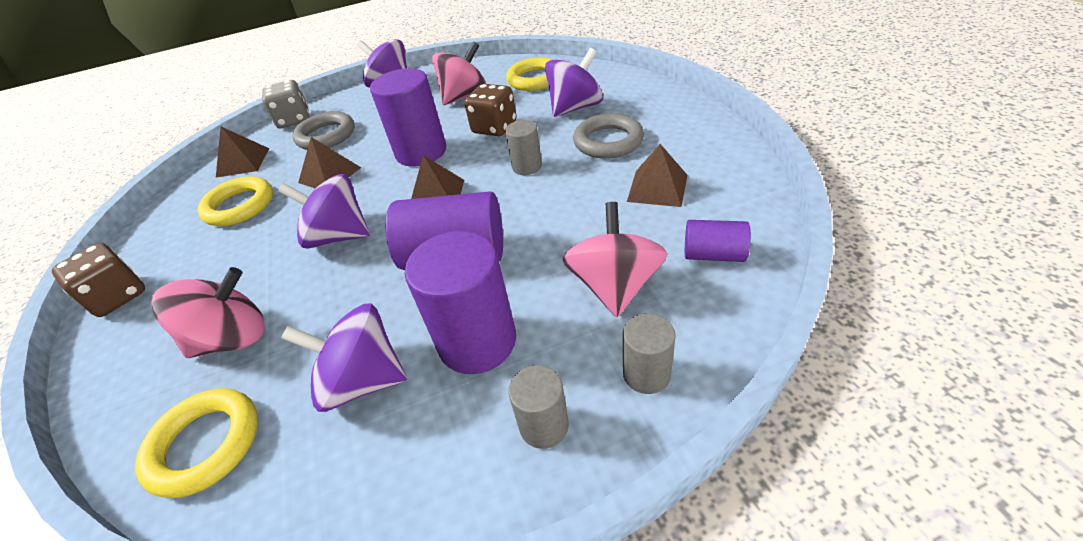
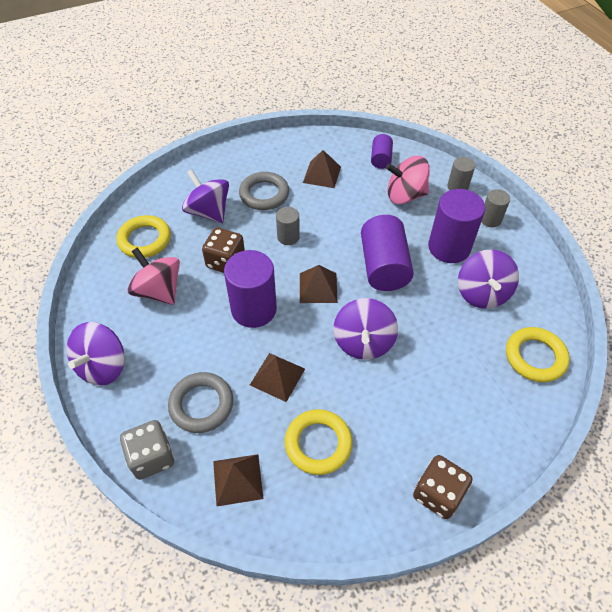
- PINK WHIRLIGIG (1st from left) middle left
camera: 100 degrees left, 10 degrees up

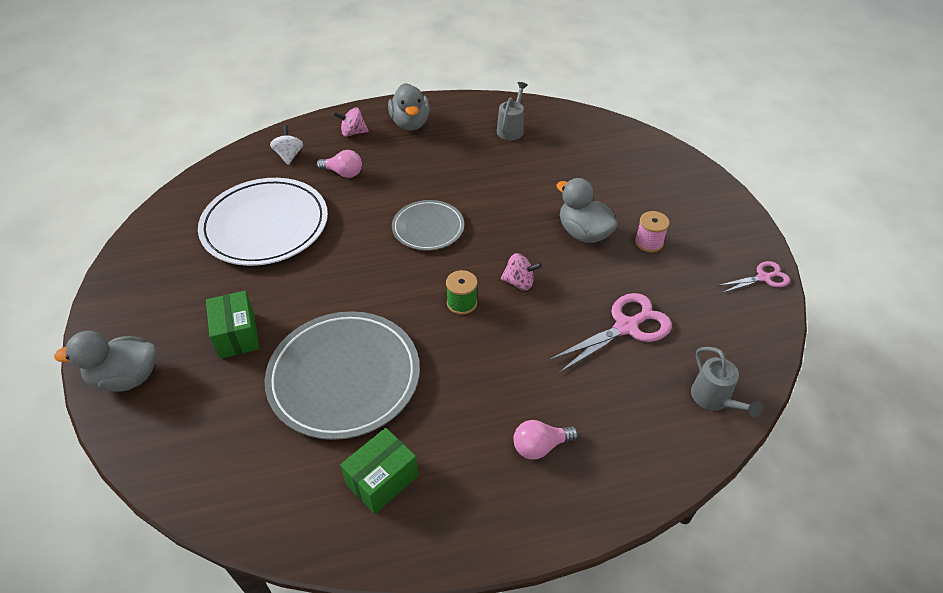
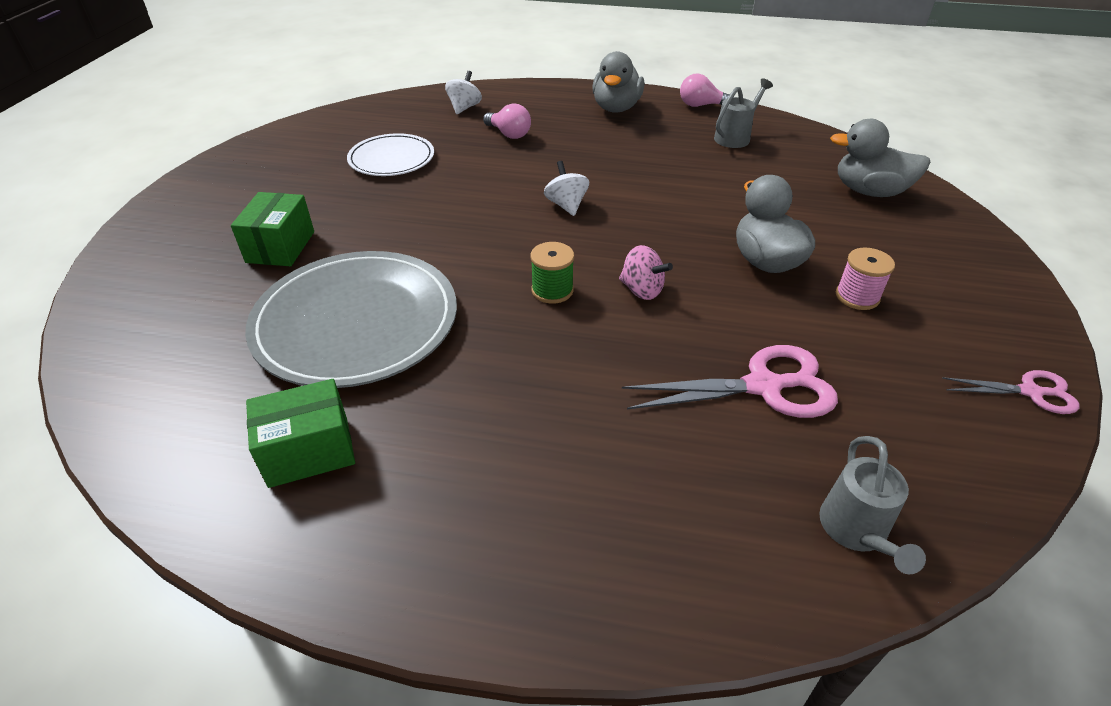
~ WHITE PLATE middle left = top centre x0.57
~ GREY PLATE (2nd from left) centre to WHITE WHIRLIGIG (2nd from left) top centre
~ PINK LIGHTBULB (2nd from left) bottom centre to top centre
~ GREY DUCK (1st from left in the first image) middle left to GREY DUCK (3rd from left) top right
- PINK WHIRLIGIG (1st from left) top centre
camera: 25 degrees right, 5 degrees down

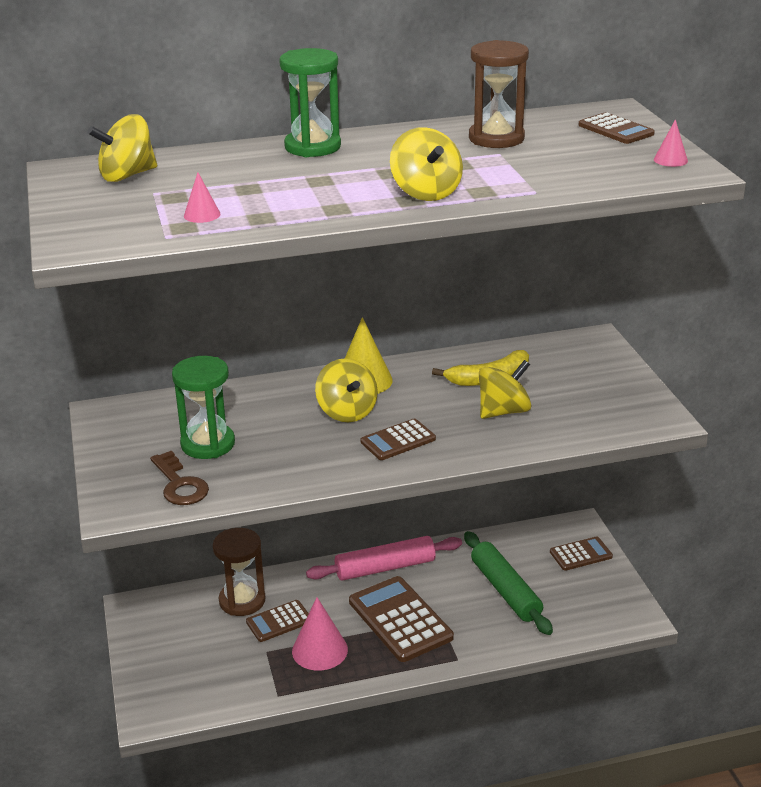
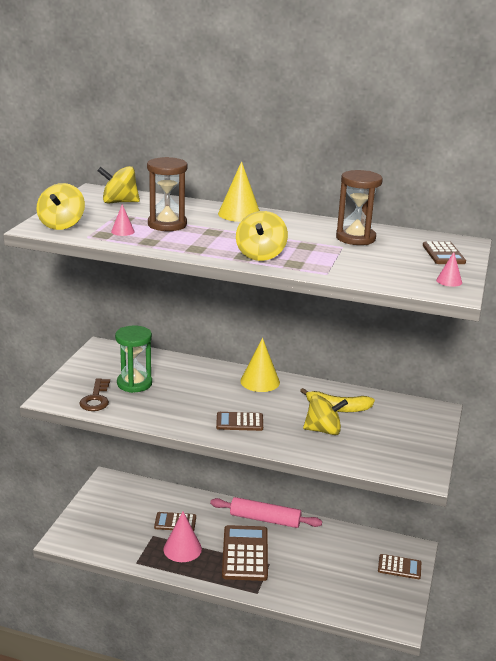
~ BRIGHT YELLOW WHIRLIGIG (2nd from left in the first image) centre to BRIGHT YELLOW WHIRLIGIG (1st from left) top left
~ BROWN SANDGLASS (1st from left) bottom left to top centre
~ EMERALD SANDGLASS (2nd from left) top centre to BRIGHT YELLOW CONE (1st from left) top centre
- EMERALD DOUGH ROLLER bottom right
camera: 30 degrees right, 5 degrees down

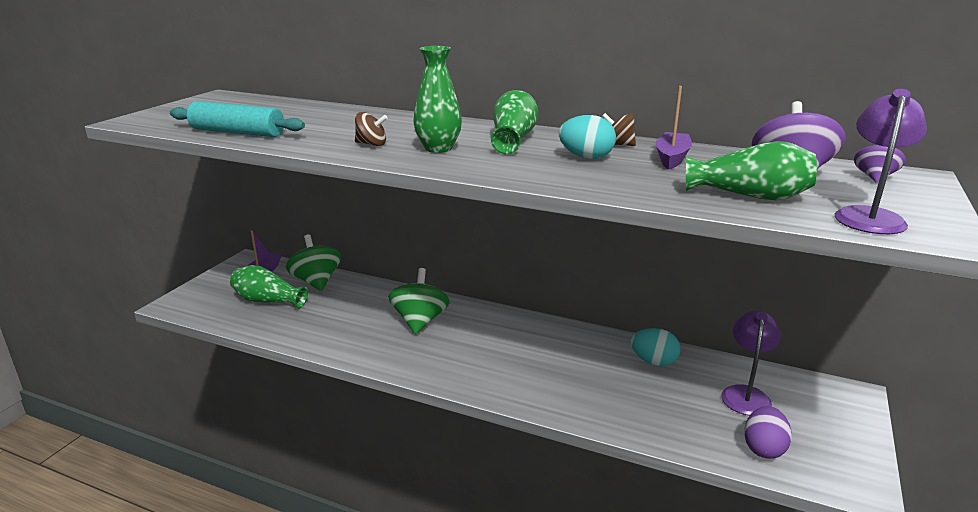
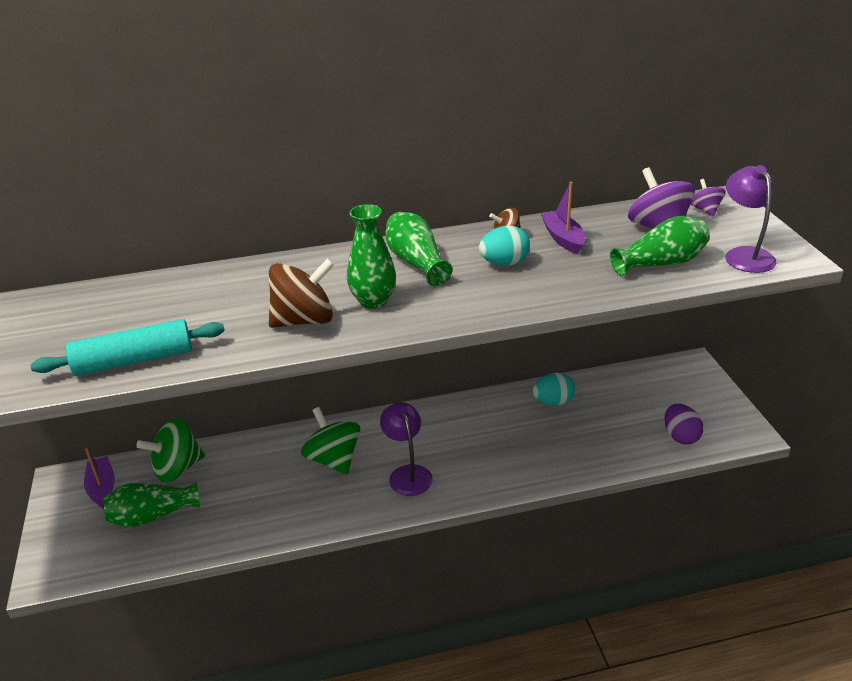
~ EMERALD WHIRLIGIG (1st from left) middle left = middle left 60 degrees counterclockwise
~ BROWN WHIRLIGIG (1st from left) top centre = centre x1.89
~ VIOLET LAMP (1st from left) bottom right to centre
camera: 35 degrees left, 10 degrees up

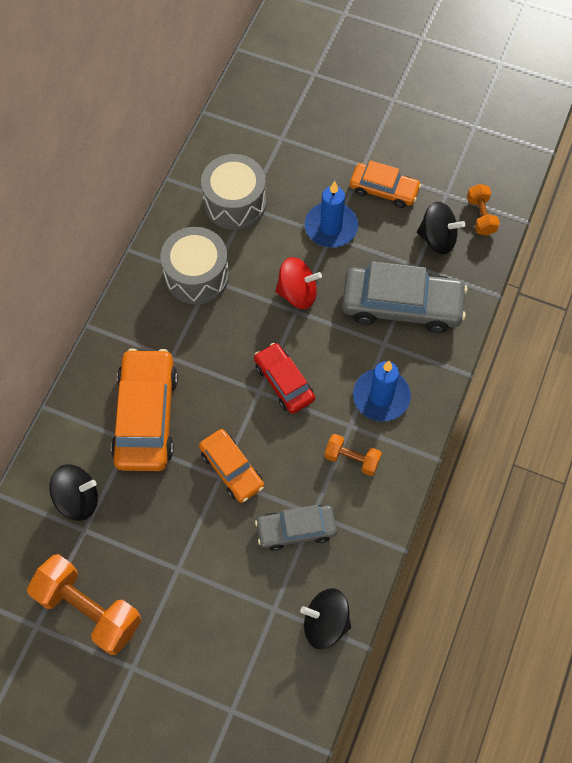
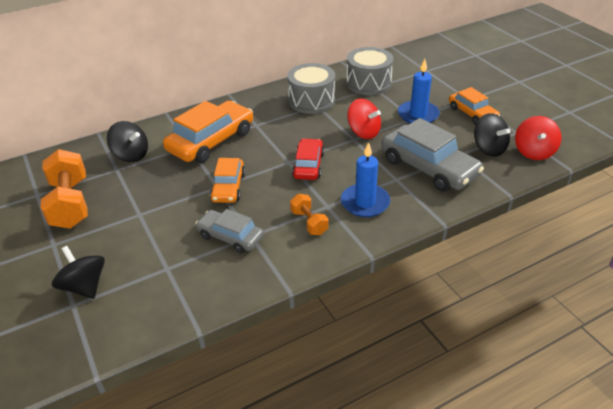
~ EBONY WHIRLIGIG (2nd from left in the first image) bottom centre to EBONY WHIRLIGIG (1st from left) middle left
~ BRIGHT ORANGE FREE WEIGHT (3rd from left) top right to SCARLET WHIRLIGIG (2nd from left) middle right
camera: 40 degrees right, 25 degrees down

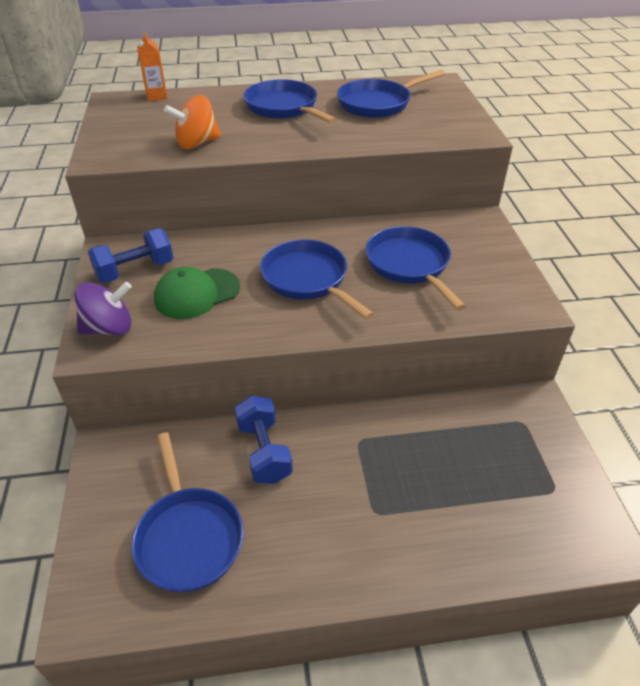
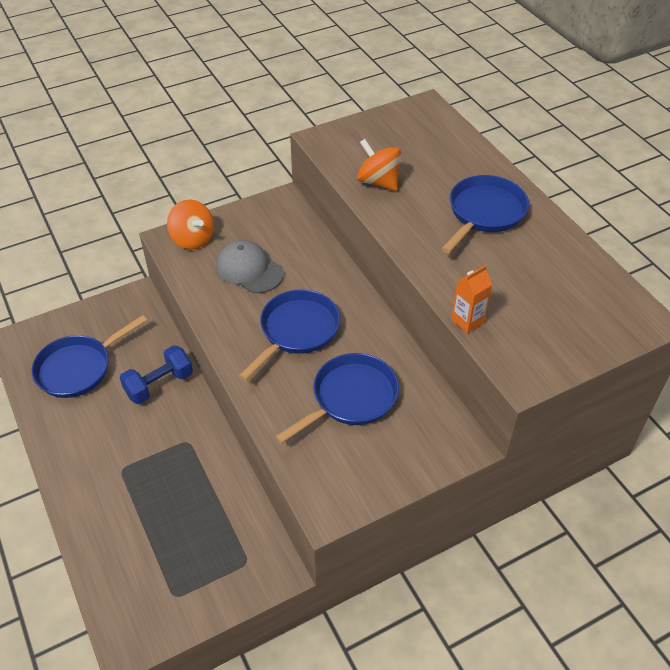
~ VIOLET WHIRLIGIG middle left to BRIGHT ORANGE WHIRLIGIG (1st from left) middle left
~ EMERALD PEAKED CAP middle left to GREY PEAKED CAP centre
~ BRIGHT ORANGE CARTON top left to middle right
- COBALT FREE WEIGHT (1st from left) middle left
- COBALT FRYING PAN (4th from left) top centre
camera: 70 degrees right, 5 degrees up

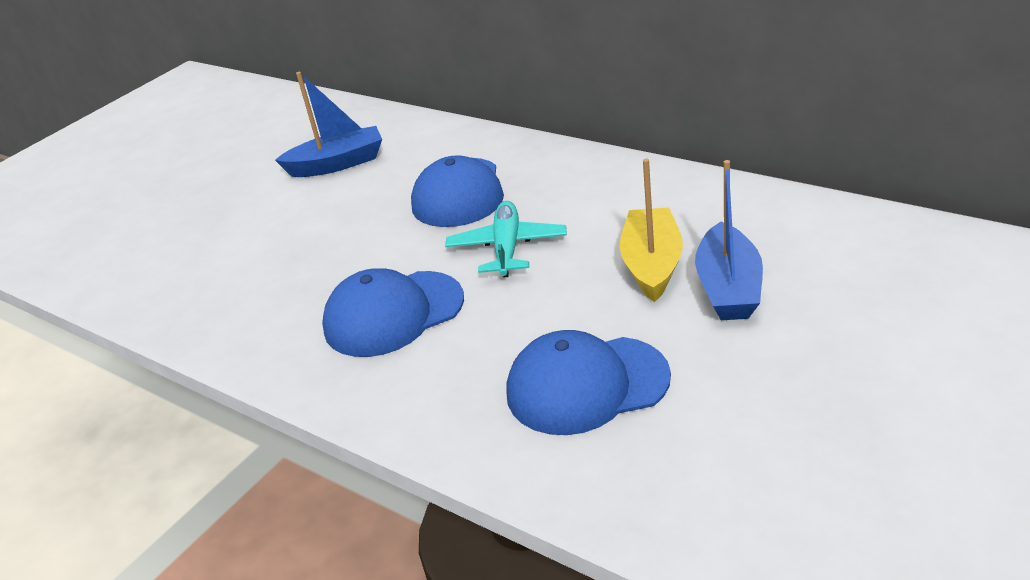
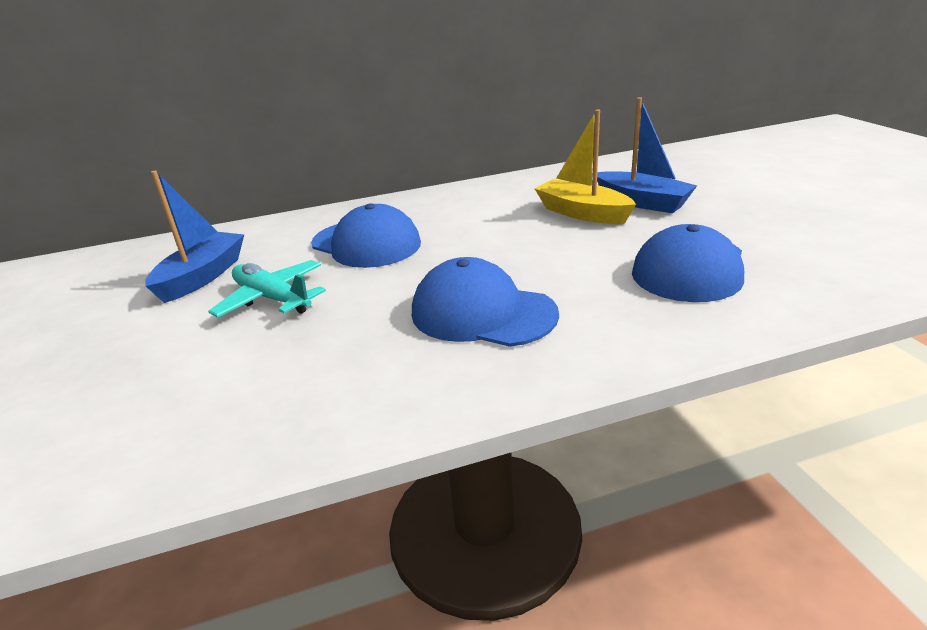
~ AQUA PLANE centre to middle left
~ COBALT PEAKED CAP (1st from left in the first image) centre = centre 105 degrees clockwise
camera: 55 degrees left, 5 degrees down

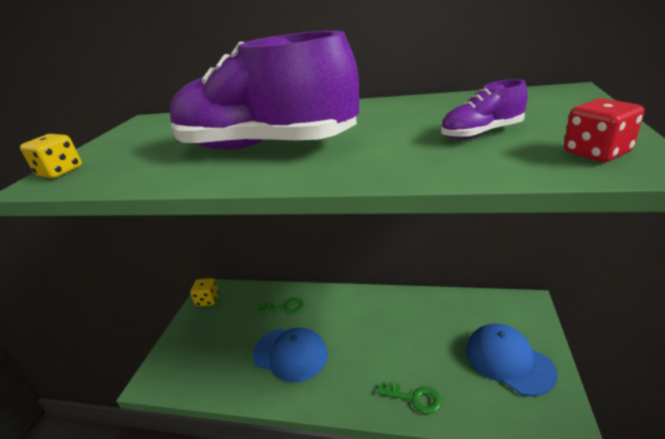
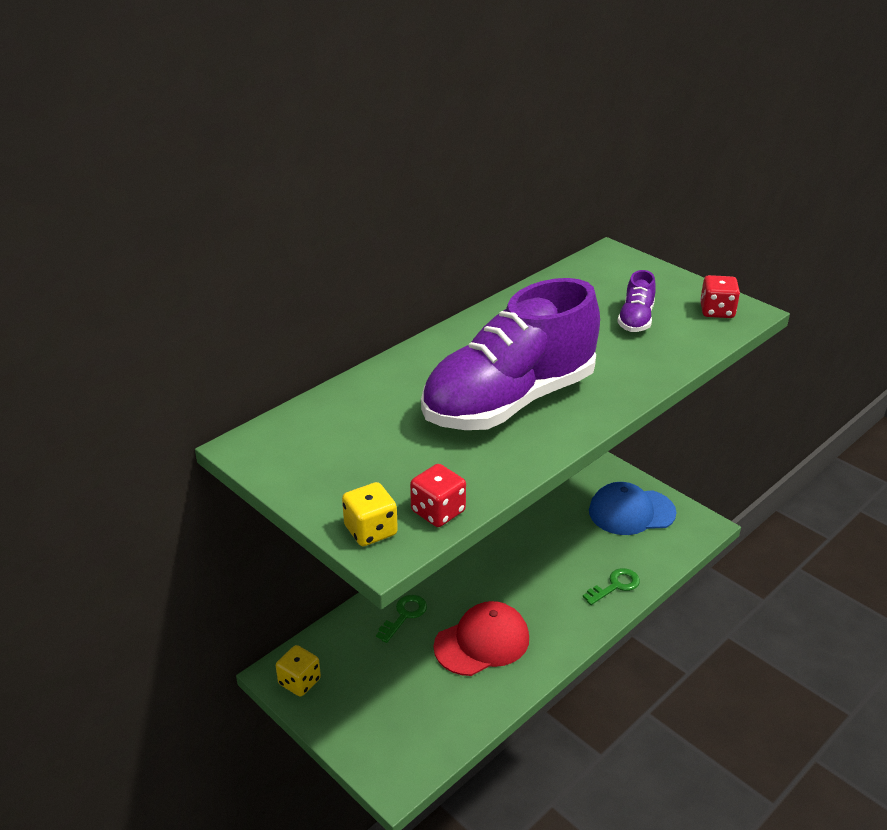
+ SCARLET DIE (1st from left) centre
~ COBALT PEAKED CAP (1st from left) bottom centre to SCARLET PEAKED CAP bottom centre
camera: 60 degrees left, 5 degrees up

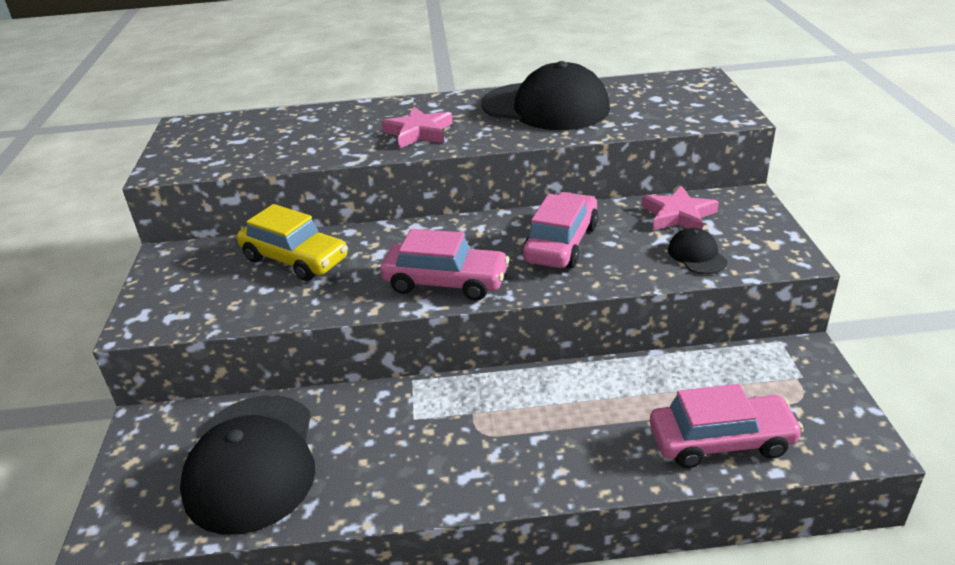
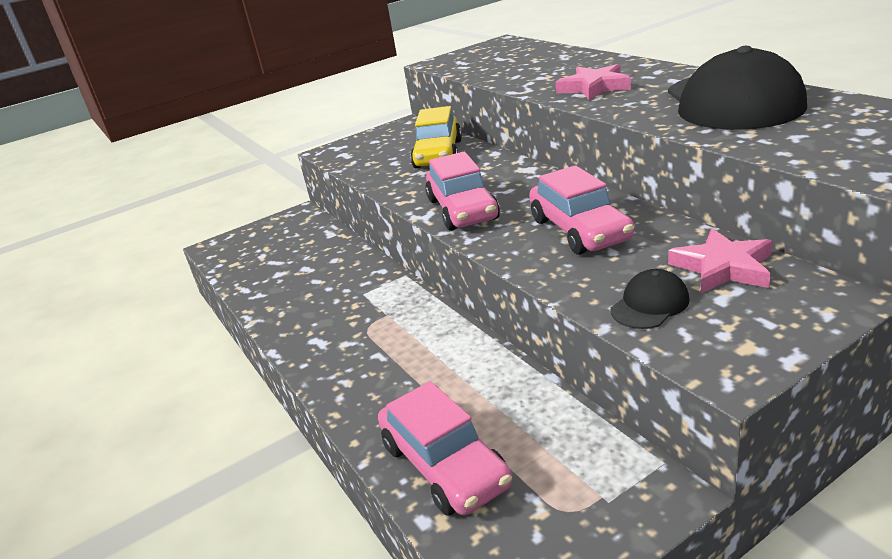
~ PINK AUTOMOBILE (2nd from left in the first image) centre = centre 75 degrees clockwise
- EBONY PEAKED CAP (1st from left) bottom left
camera: 65 degrees right, 5 degrees down

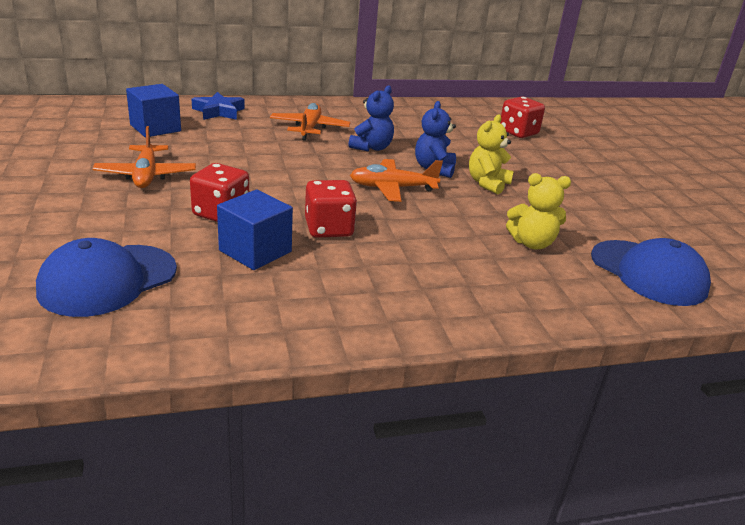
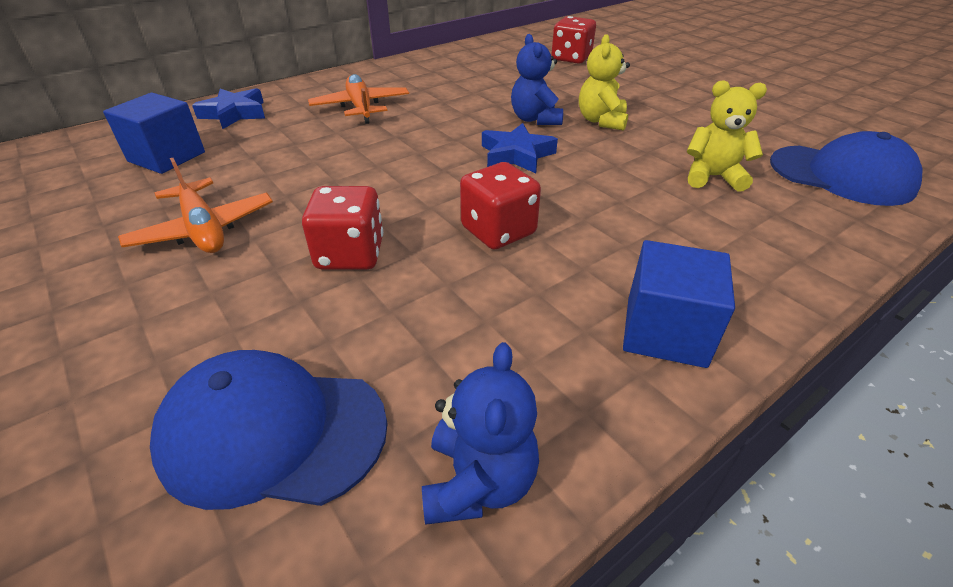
~ COBALT PEAKED CAP (1st from left) middle left = bottom left 75 degrees clockwise
~ COBALT TEDDY BEAR (1st from left) top centre to bottom centre
~ BRIGHT ORANGE PLANE (3rd from left) centre to COBALT STAR SHAPE (2nd from left) top centre
~ COBALT CUBE (2nd from left) centre to middle right
~ BRIGHT YELLOW TEDDY BEAR (2nd from left) middle right = top right 150 degrees counterclockwise
camera: 20 degrees left, 10 degrees up

